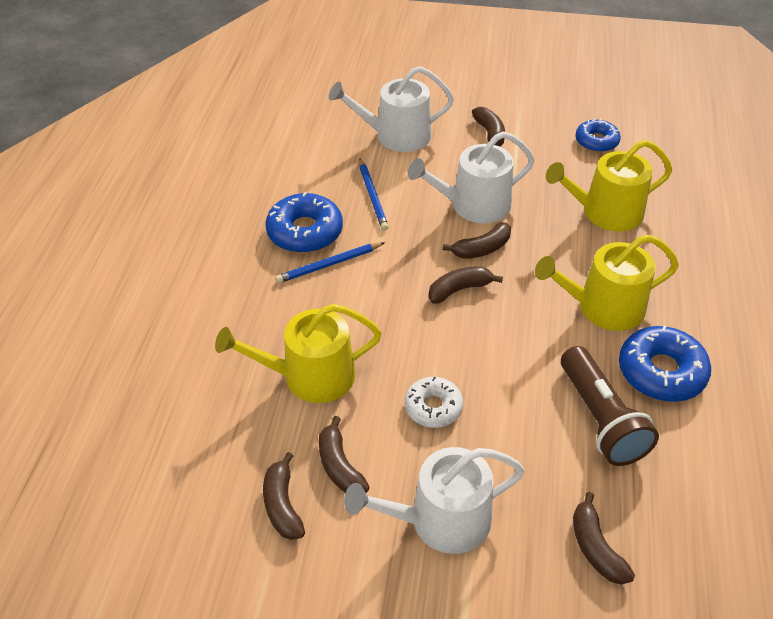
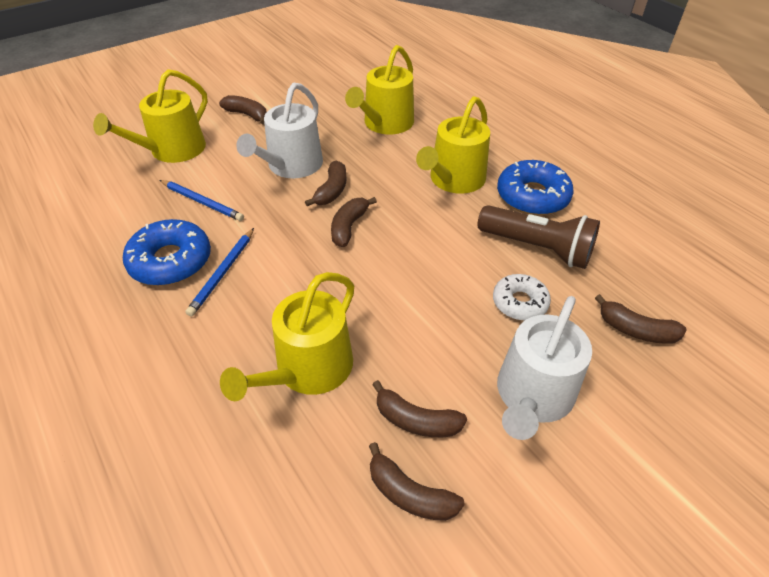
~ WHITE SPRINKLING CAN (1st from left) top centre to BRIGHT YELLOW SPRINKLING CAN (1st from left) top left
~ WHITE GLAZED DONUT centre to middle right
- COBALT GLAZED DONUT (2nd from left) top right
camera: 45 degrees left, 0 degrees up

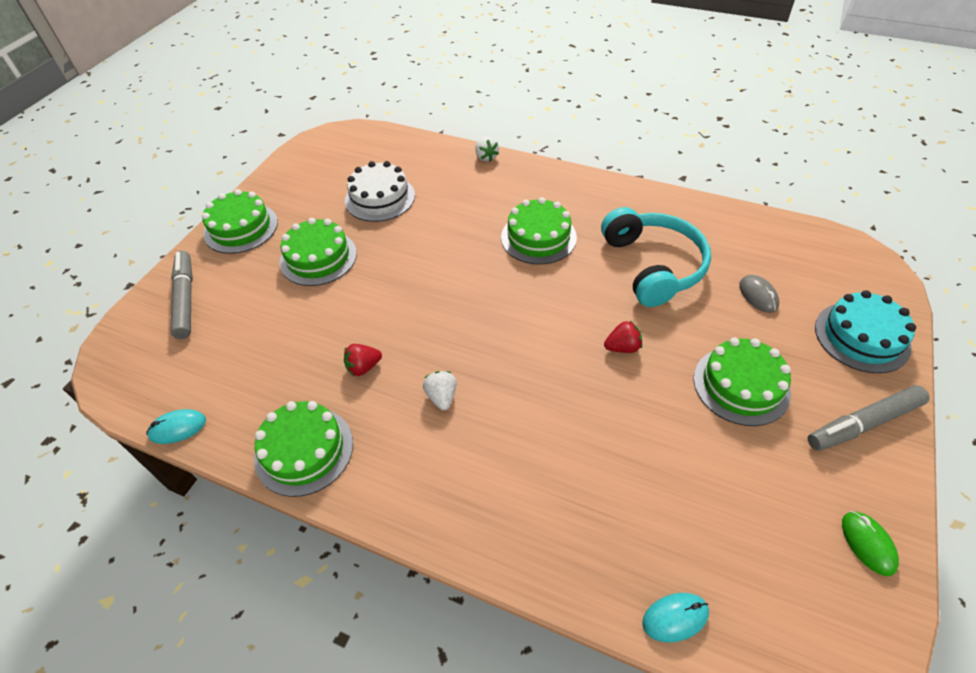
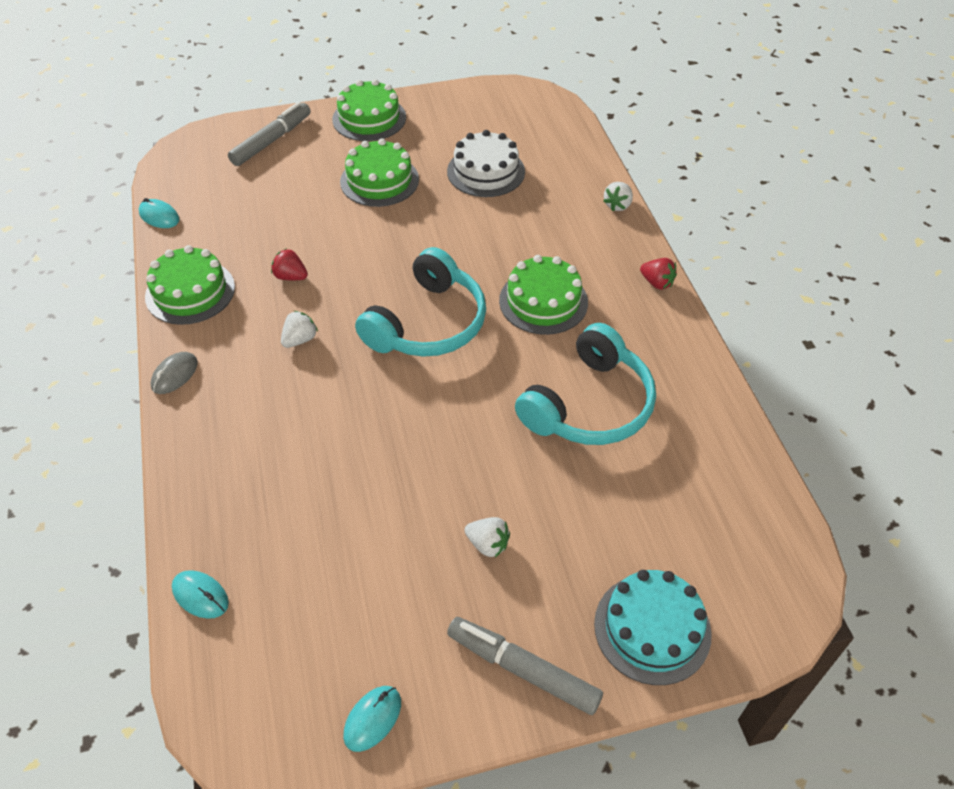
~ GREY MOUSE middle right to middle left
~ EMERALD MOUSE bottom right to AQUA MOUSE (3rd from left) bottom centre
+ AQUA HEADPHONES (1st from left) centre
~ EMERALD GATEAU (5th from left) middle right to WHITE BERRY (2nd from left) bottom centre
~ SCARLET BERRY (2nd from left) centre to middle right
camera: 50 degrees right, 0 degrees up

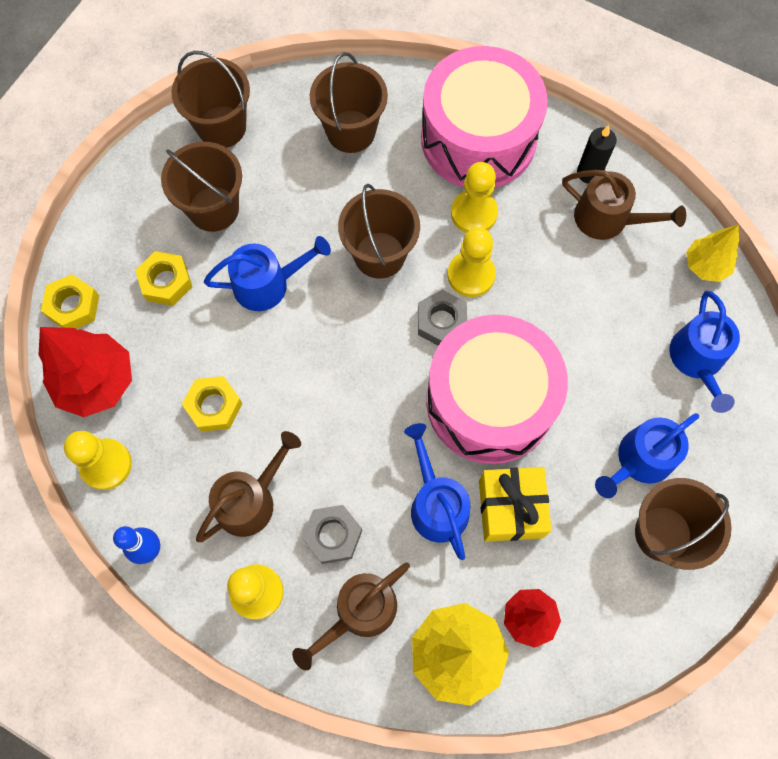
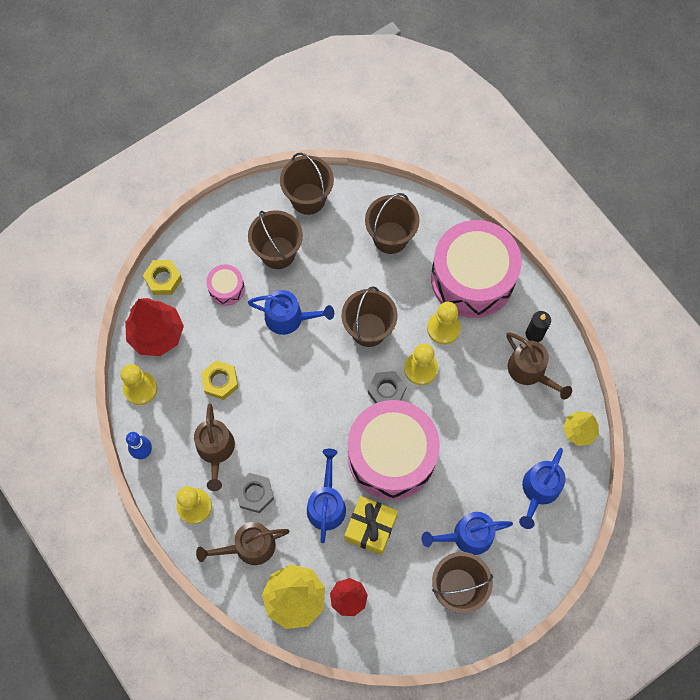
~ BROWN SPRINKLING CAN (1st from left) middle left = middle left 105 degrees clockwise
~ BRIGHT YELLOW HEX NUT (2nd from left) middle left to PINK SNARE DRUM (1st from left) middle left
camera: 25 degrees right, 0 degrees up

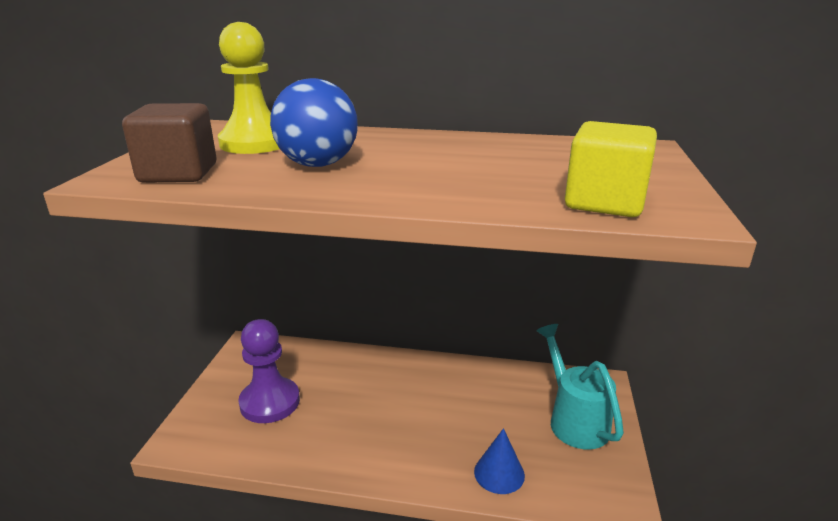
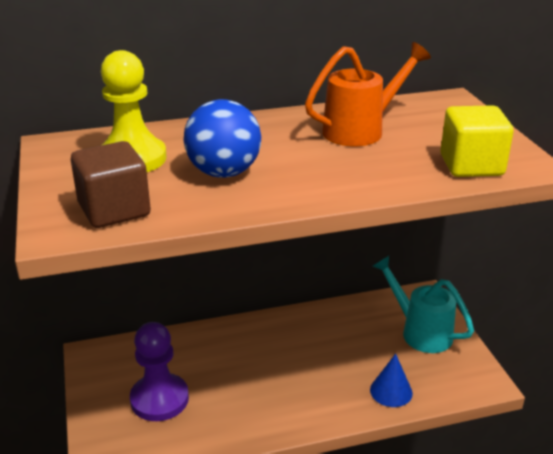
+ BRIGHT ORANGE SPRINKLING CAN top centre
camera: 25 degrees left, 5 degrees up

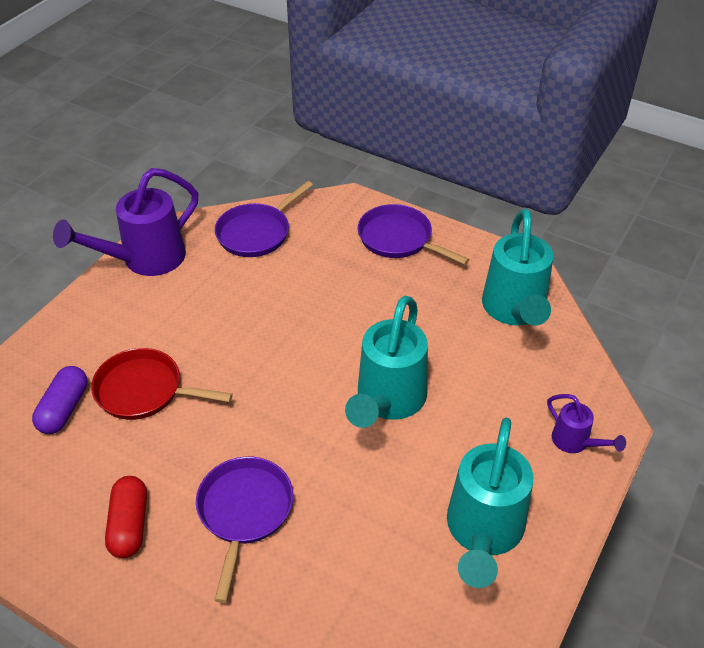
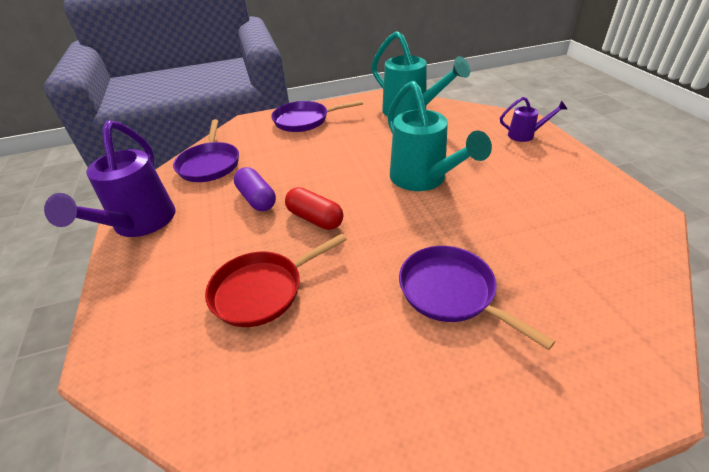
~ VIOLET PILL SHAPE middle left to centre
~ SCARLET PILL SHAPE bottom left to centre
- AQUA SPRINKLING CAN (2nd from left) bottom right
camera: 45 degrees left, 5 degrees down

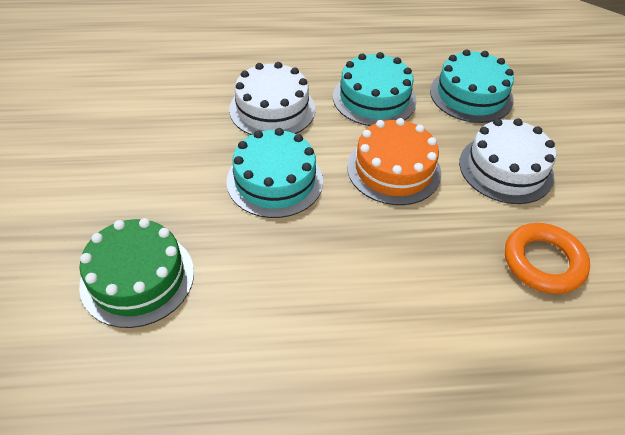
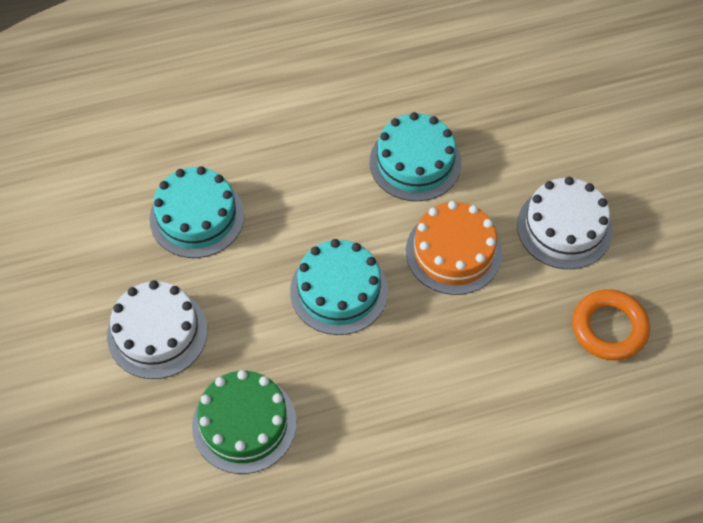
~ WHITE GATEAU (1st from left) top centre to middle left
~ AQUA GATEAU (3rd from left in the first image) top right to AQUA GATEAU (1st from left) middle left
camera: 10 degrees left, 10 degrees up

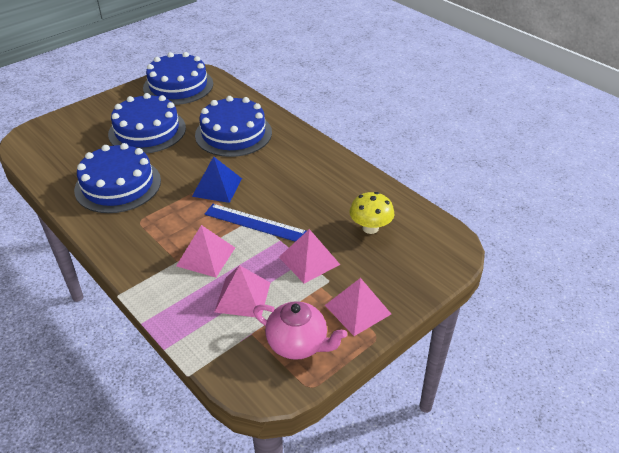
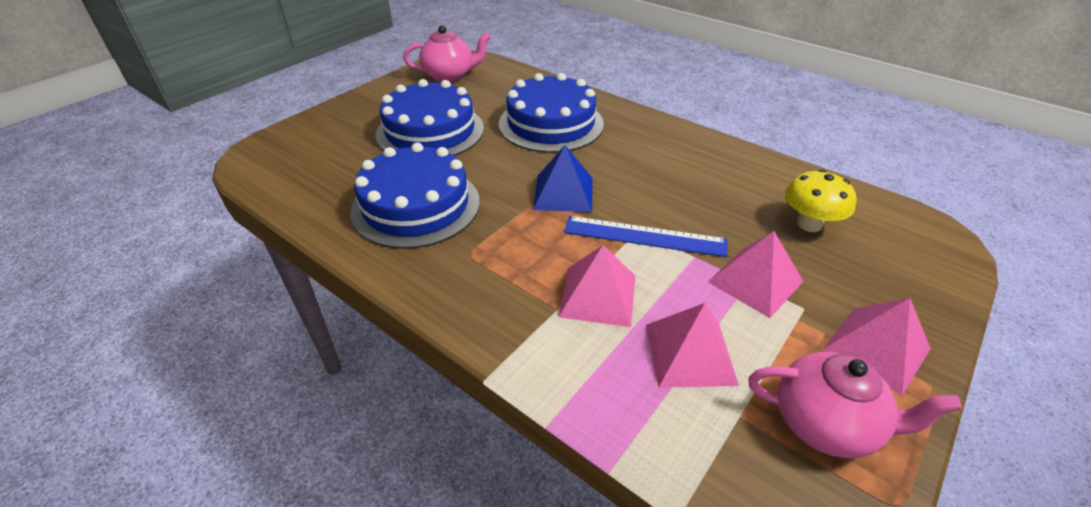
~ COBALT GATEAU (3rd from left) top left to PINK CHINA TEAPOT (1st from left) top centre
camera: 10 degrees left, 0 degrees up

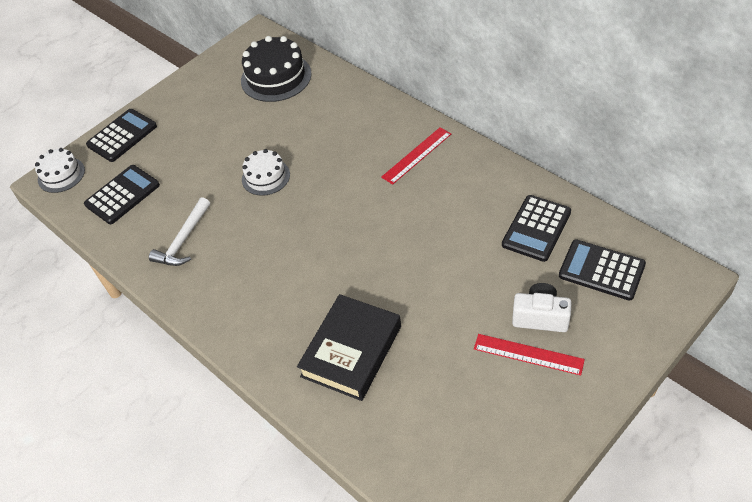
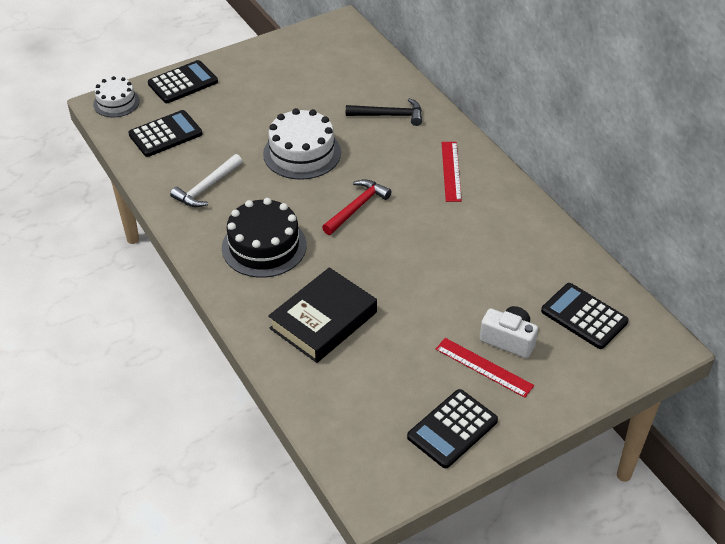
~ EBONY GATEAU top centre to centre
~ WHITE GATEAU (2nd from left) centre = top centre x1.62
+ SCARLET HAMMER centre
+ EBONY HAMMER top centre
~ EBONY ADDING MACHINE (3rd from left) middle right to bottom centre
~ SCARLET MEASURING STICK (1st from left) top centre = top centre 60 degrees counterclockwise
camera: 10 degrees right, 5 degrees down

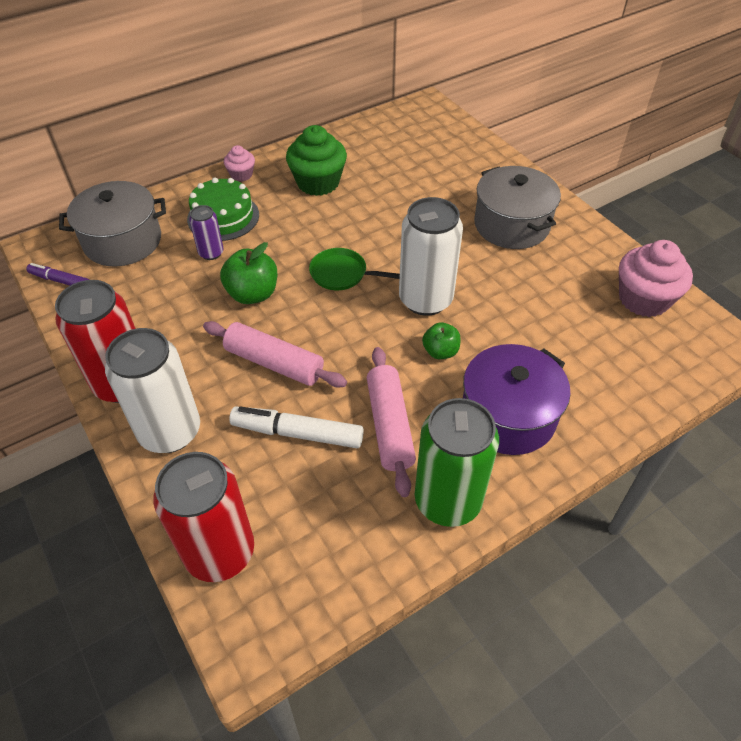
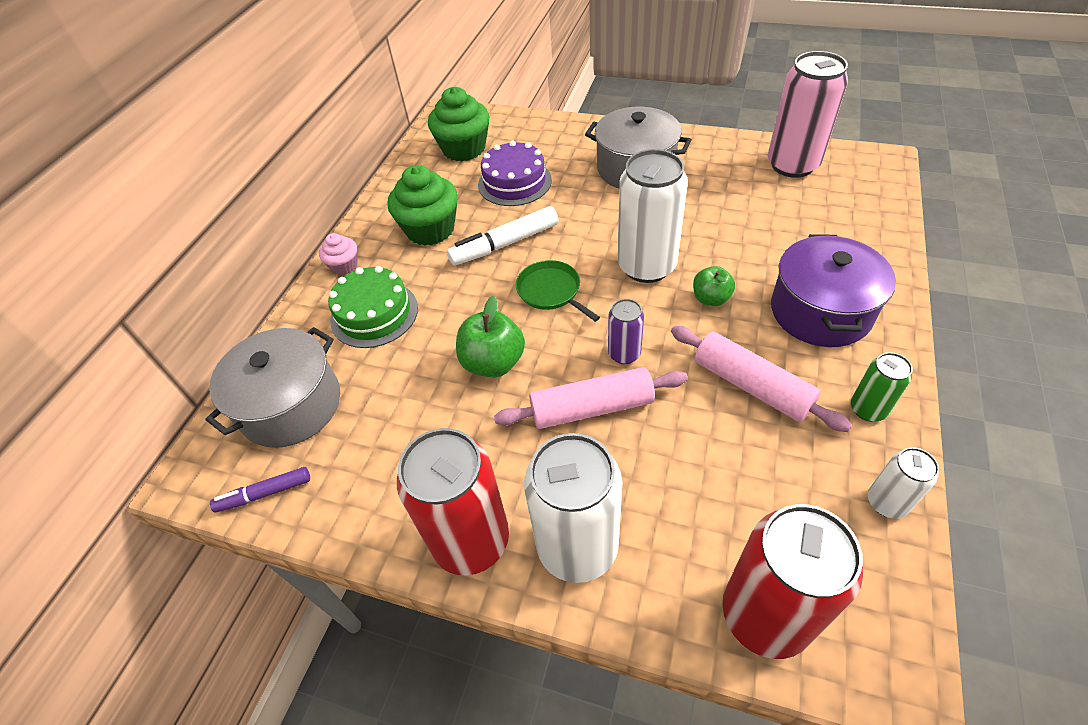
+ EMERALD FAIRY CAKE (2nd from left) top centre
~ WHITE FELT PEN centre to top centre
+ VIOLET GATEAU top centre
~ EMERALD FRYING PAN centre = centre 75 degrees clockwise
~ VIOLET CAN top left to centre
~ PINK FAIRY CAKE (2nd from left) middle right to PINK CAN top right
~ EMERALD CAN centre = middle right x0.50
+ WHITE CAN (3rd from left) middle right
camera: 35 degrees left, 0 degrees up

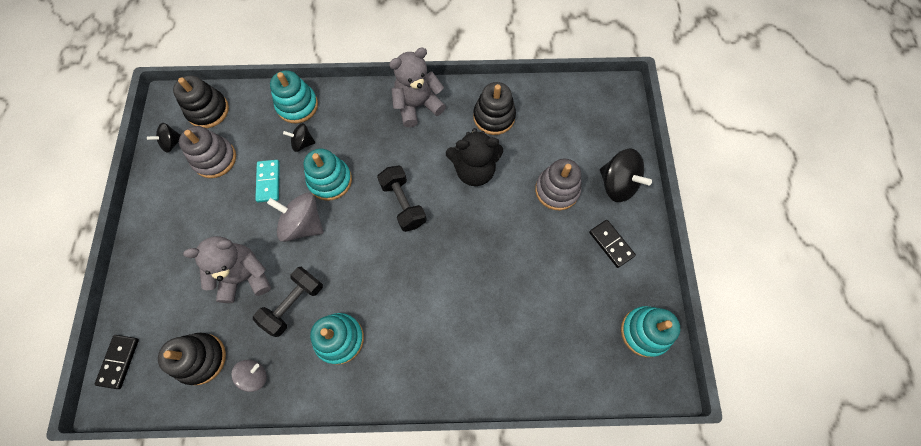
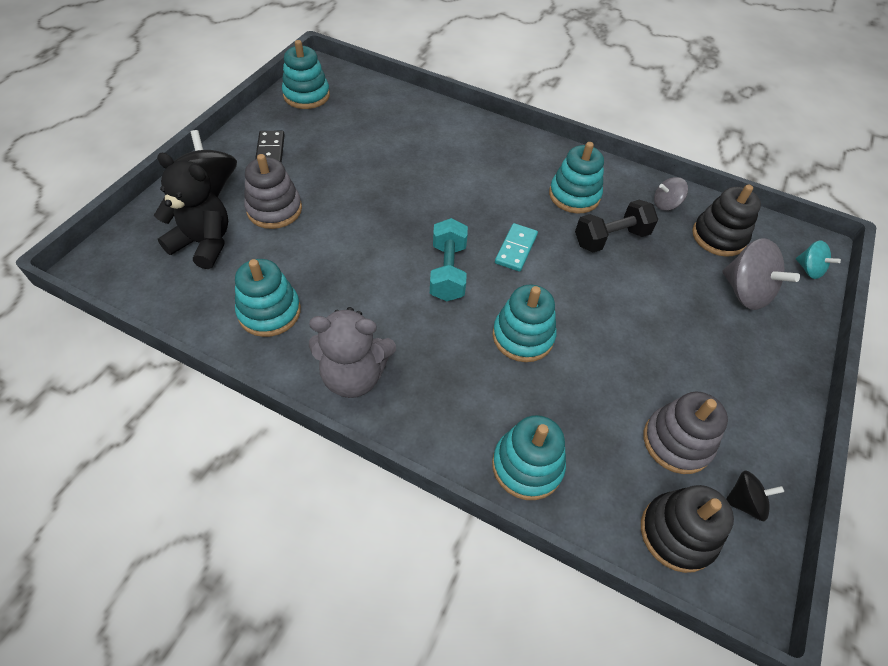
~ EBONY TEDDY BEAR centre to top left
~ EBONY RING STACKER (3rd from left) top centre to AQUA RING STACKER (1st from left) middle left
~ EBONY FREE WEIGHT (2nd from left) centre to AQUA FREE WEIGHT centre
~ AQUA DOMINO TILE middle left to centre
~ GREY WHIRLIGIG (2nd from left) middle left to middle right
~ EBONY DOMINO TILE (1st from left) bottom left to AQUA WHIRLIGIG middle right
- GREY TEDDY BEAR (1st from left) middle left
- EBONY WHIRLIGIG (2nd from left) top left
camera: 155 degrees left, 15 degrees down

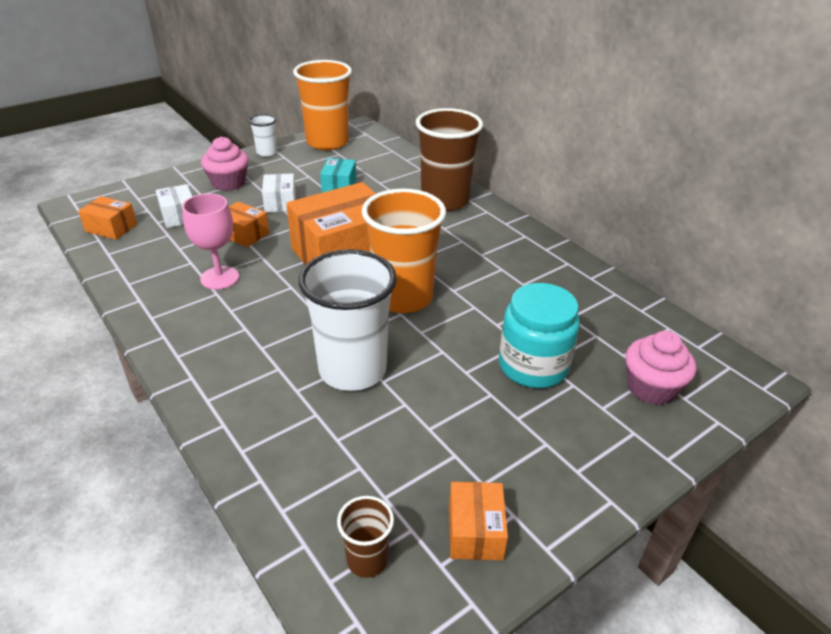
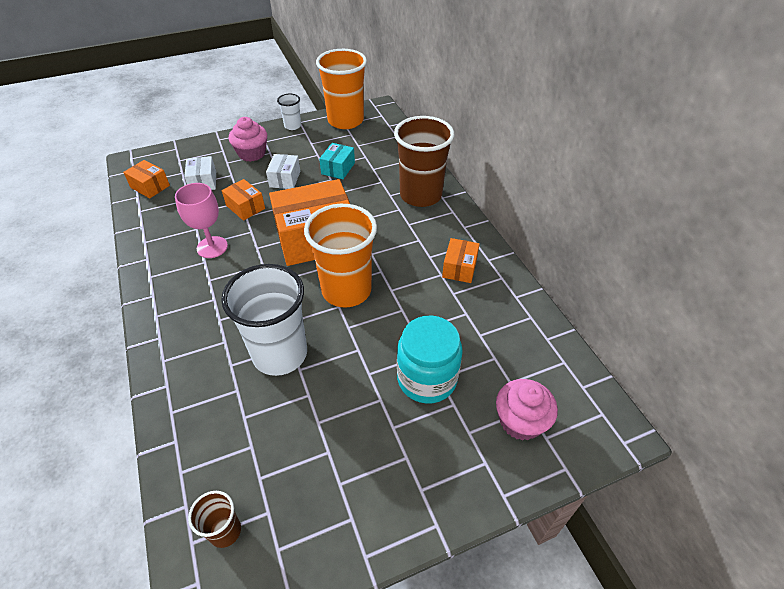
~ BRIGHT ORANGE PARCEL (4th from left) bottom centre to centre
camera: 15 degrees right, 10 degrees up

